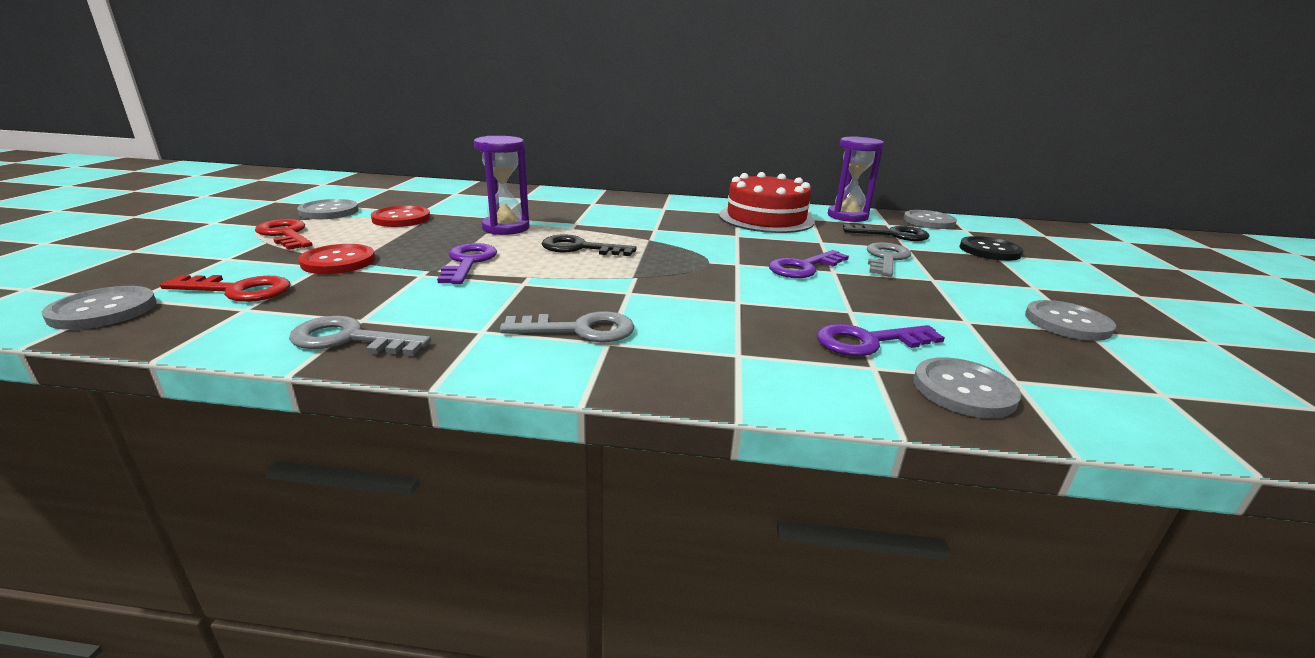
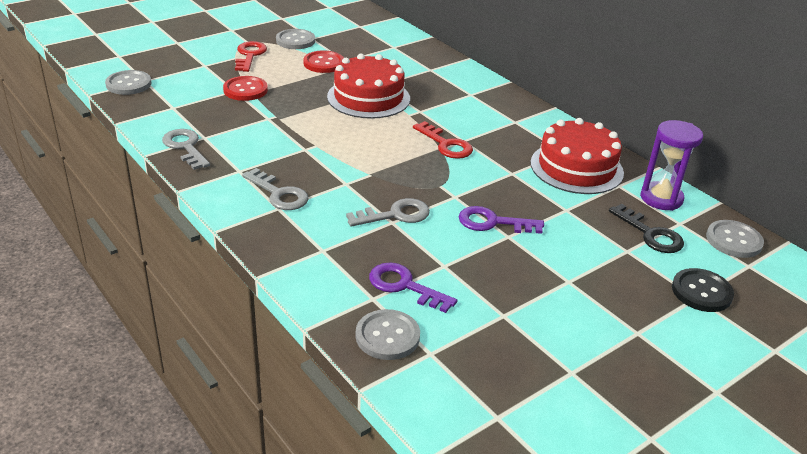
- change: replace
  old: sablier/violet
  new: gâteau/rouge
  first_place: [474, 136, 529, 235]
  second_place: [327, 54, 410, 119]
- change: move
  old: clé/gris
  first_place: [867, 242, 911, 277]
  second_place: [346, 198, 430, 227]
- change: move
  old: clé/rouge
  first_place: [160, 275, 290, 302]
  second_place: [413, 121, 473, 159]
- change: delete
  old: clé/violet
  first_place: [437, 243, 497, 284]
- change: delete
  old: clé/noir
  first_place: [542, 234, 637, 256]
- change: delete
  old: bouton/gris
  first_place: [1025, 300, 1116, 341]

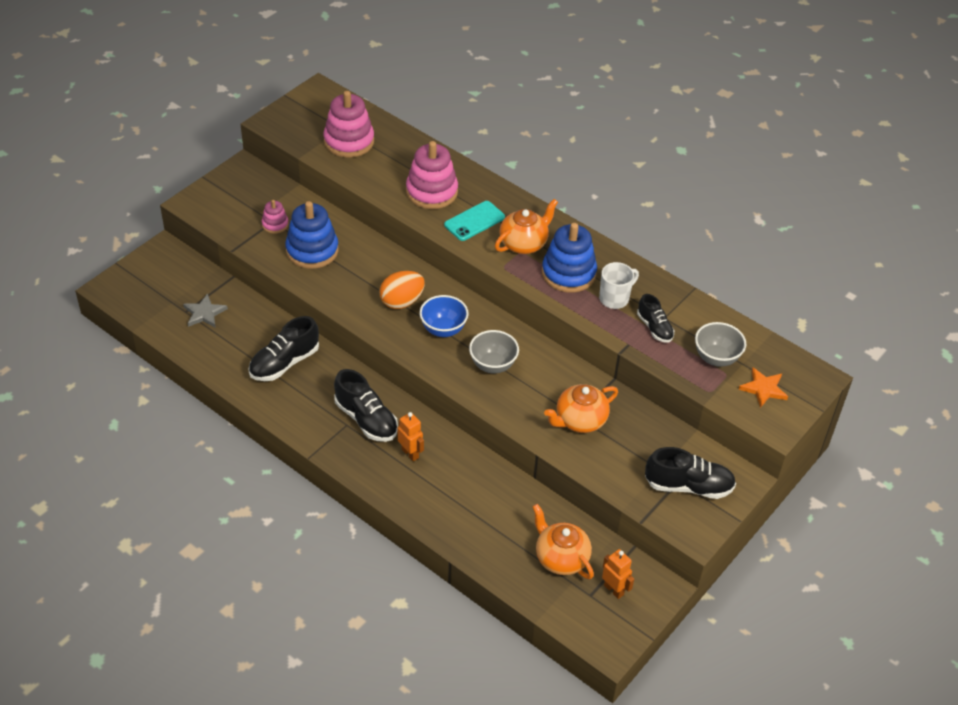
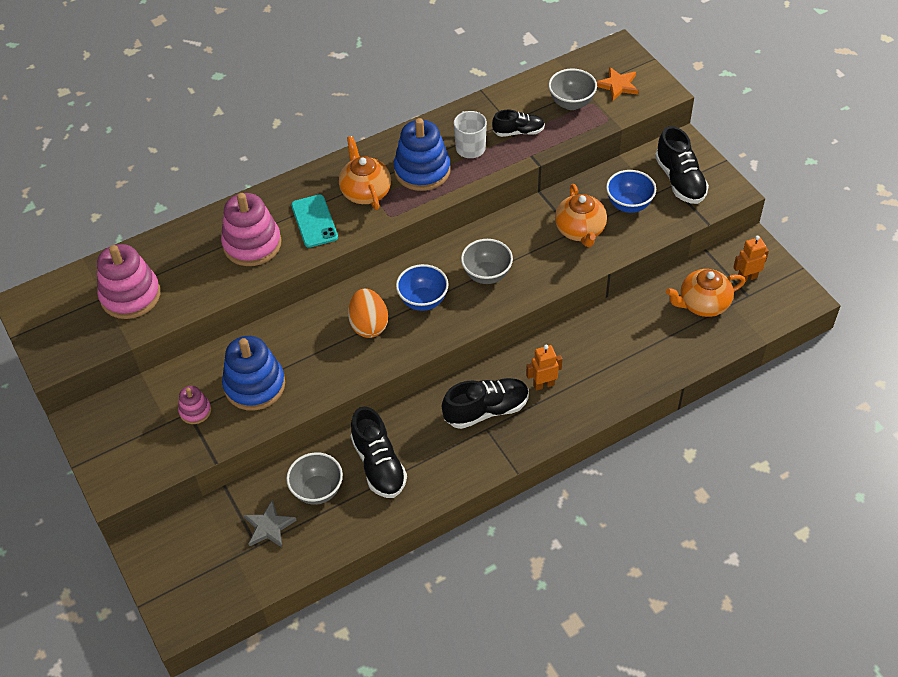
- change: insert
  new: bol/gris
  second_place: [286, 452, 343, 505]
- change: insert
  new: bol/bleu
  second_place: [606, 170, 656, 213]
- change: rotate
  old: chaussure/noir
  first_place: [645, 447, 736, 499]
  second_place: [655, 126, 709, 204]
  degrees: 135

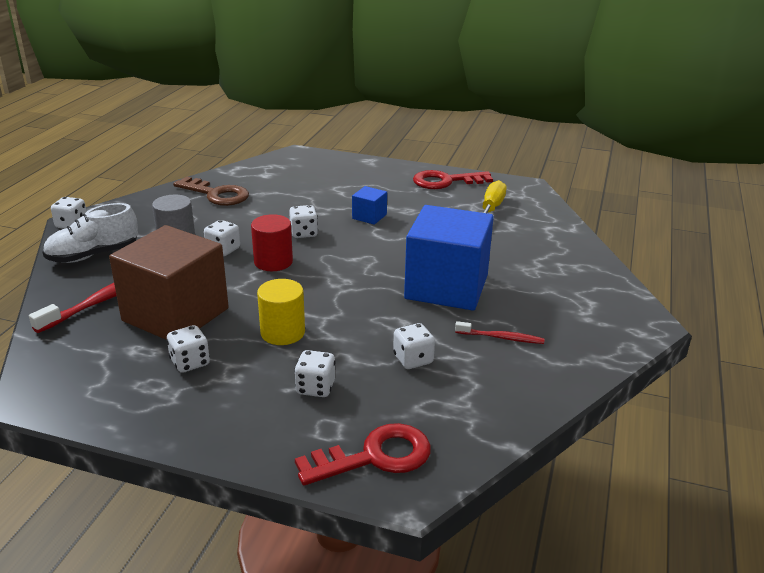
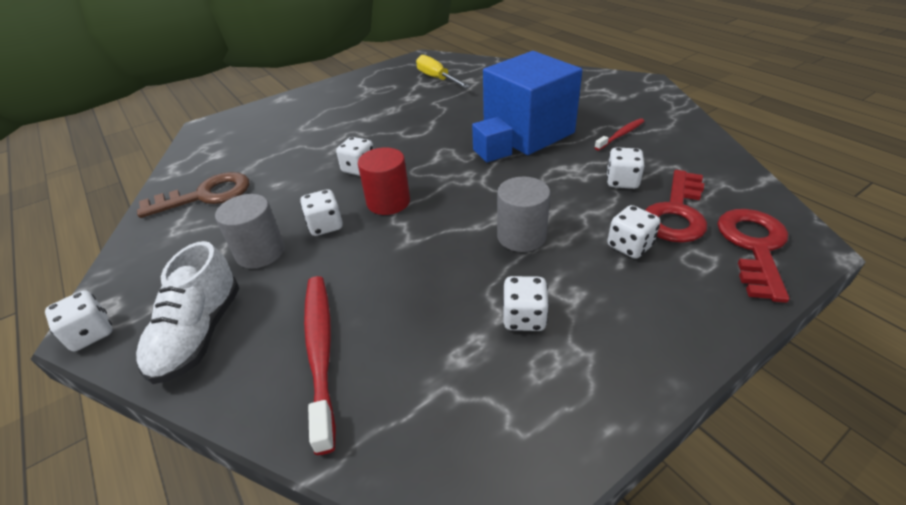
- change: move
  old: cube/bleu
  first_place: [352, 186, 387, 225]
  second_place: [472, 117, 513, 163]
- change: recolor
  old: cylindre/jaune
  new: cylindre/gris
  first_place: [257, 279, 305, 345]
  second_place: [497, 177, 551, 252]
- change: move
  old: clé/rouge
  first_place: [413, 170, 493, 189]
  second_place: [645, 170, 707, 243]
- change: delete
  old: cube/marron
  first_place: [109, 225, 229, 340]

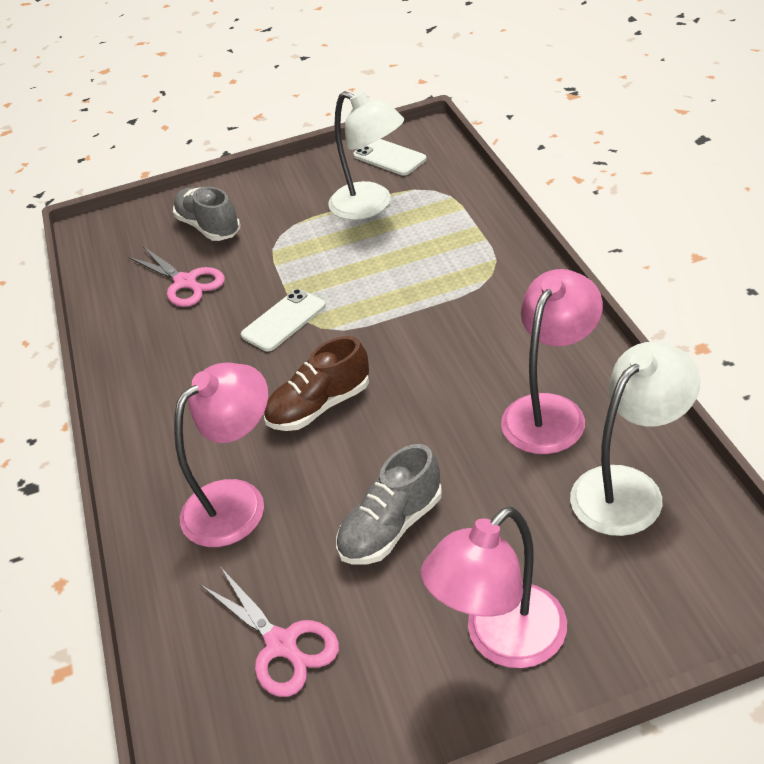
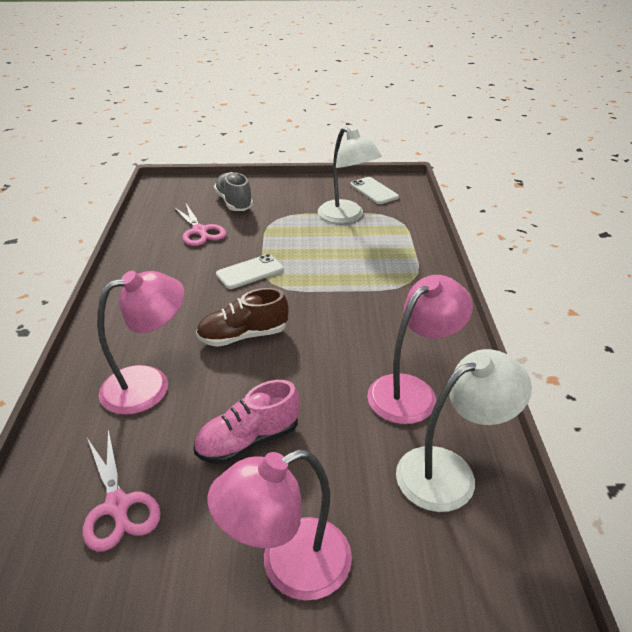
- change: recolor
  old: chaussure/gris
  new: chaussure/rose
  first_place: [336, 444, 442, 565]
  second_place: [194, 380, 300, 464]

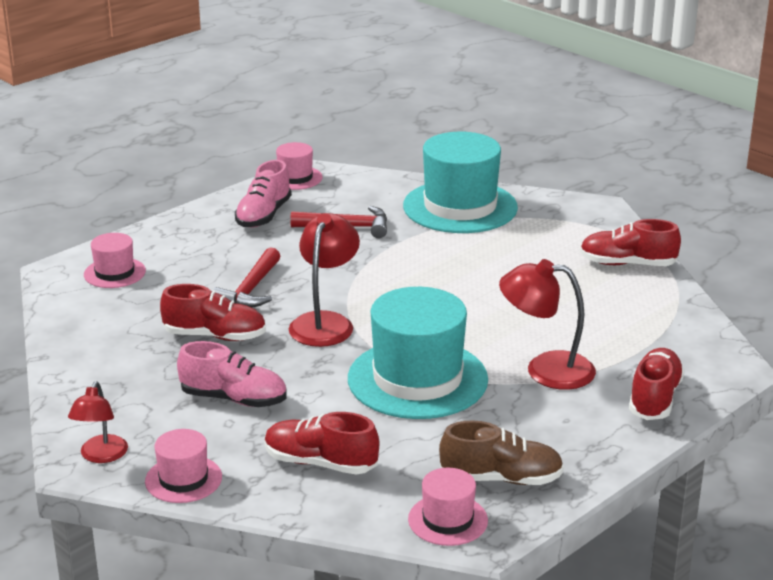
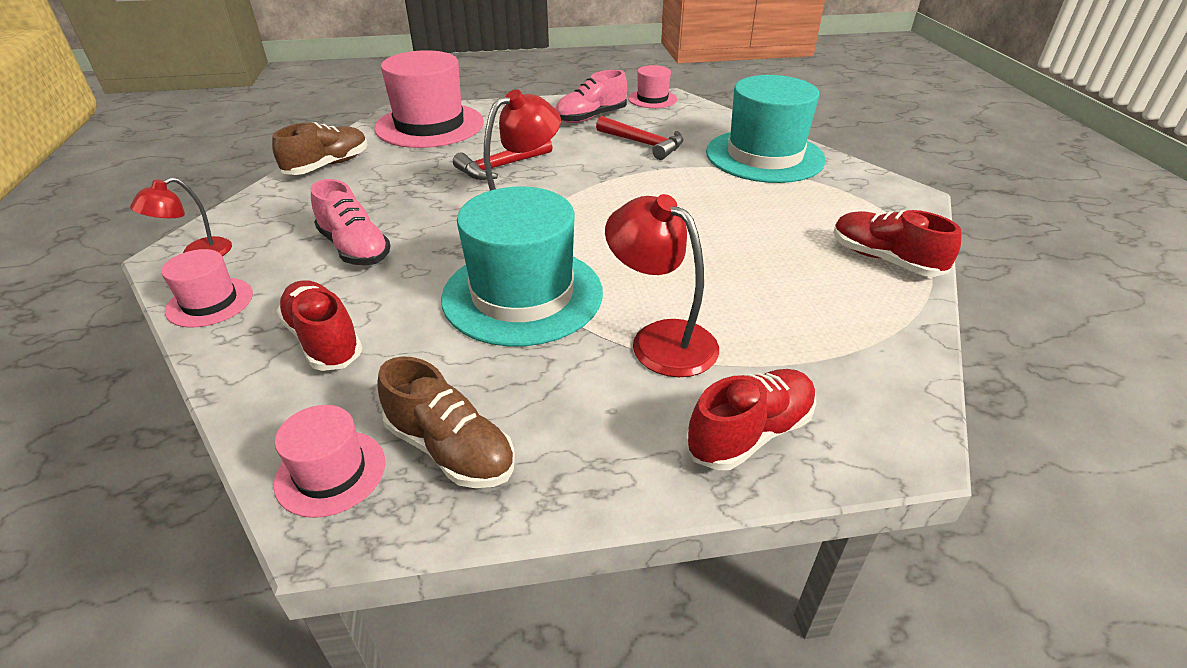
- change: insert
  new: chaussure/marron
  second_place: [272, 122, 368, 175]
- change: resize
  old: chapeau/rose
  first_place: [84, 233, 146, 288]
  second_place: [374, 50, 484, 148]
  factor: 2.03
- change: delete
  old: chaussure/rouge
  first_place: [160, 284, 266, 341]

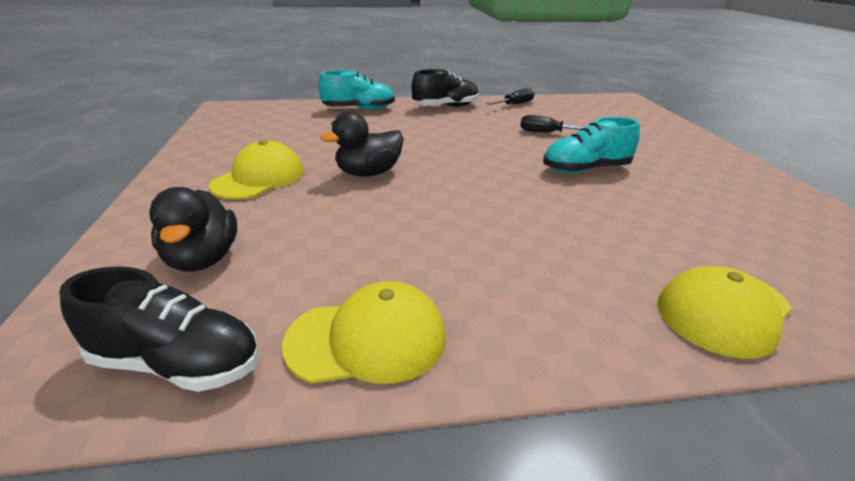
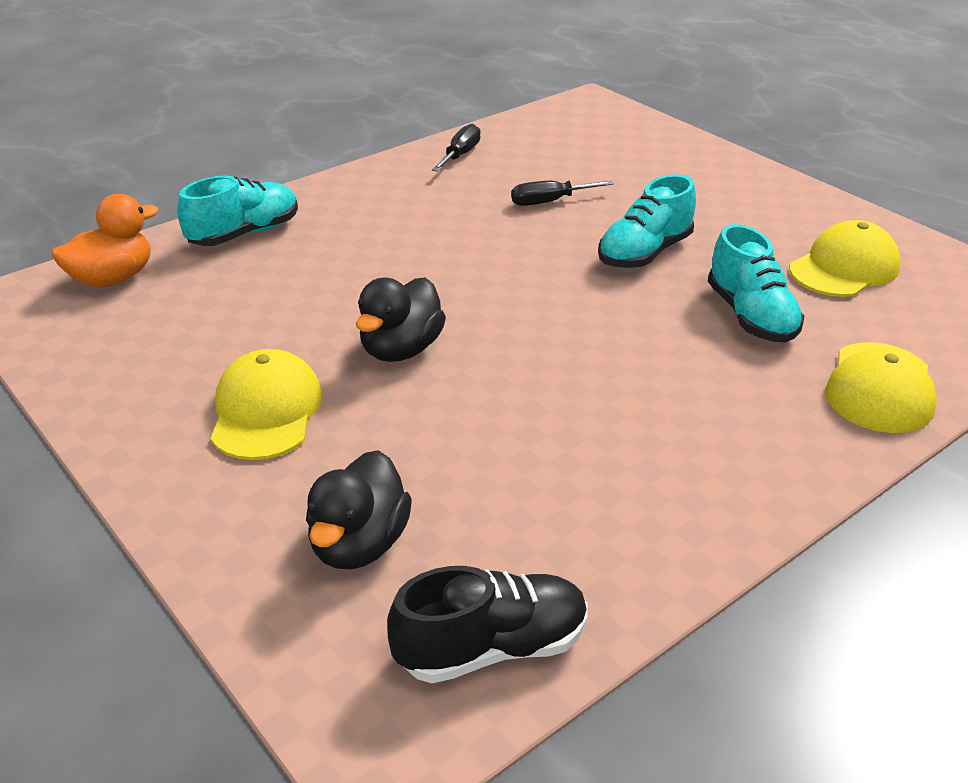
- change: insert
  new: canard/orange
  second_place: [52, 194, 159, 287]
- change: rotate
  old: canard/noir
  first_place: [149, 187, 237, 272]
  second_place: [306, 450, 412, 569]
  degrees: 60
- change: insert
  new: chaussure/turquoise
  second_place: [708, 224, 804, 343]
- change: move
  old: casquette/jaune
  first_place: [282, 281, 446, 384]
  second_place: [789, 220, 901, 297]
- change: delete
  old: chaussure/noir
  first_place: [411, 69, 479, 107]

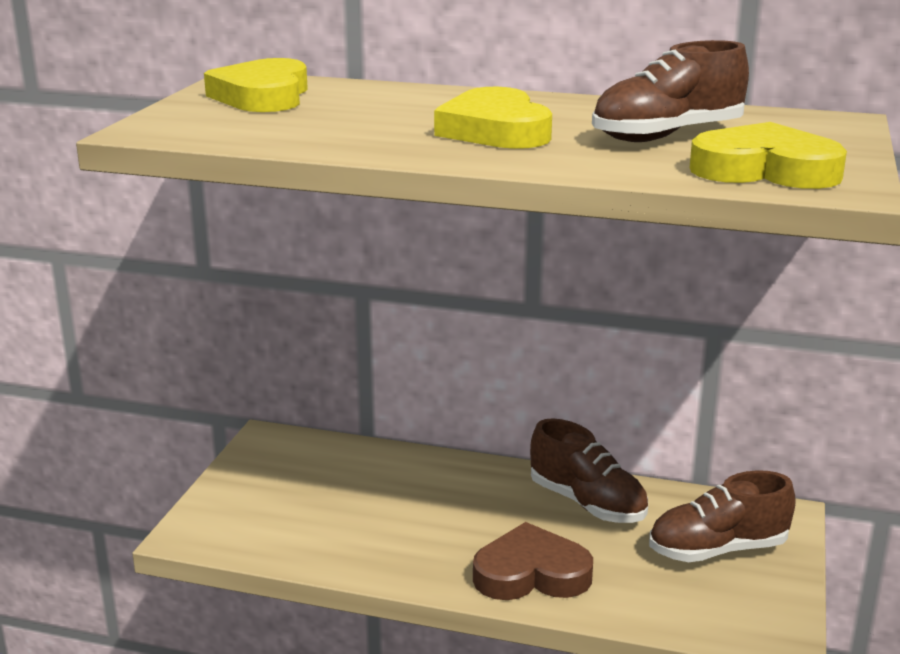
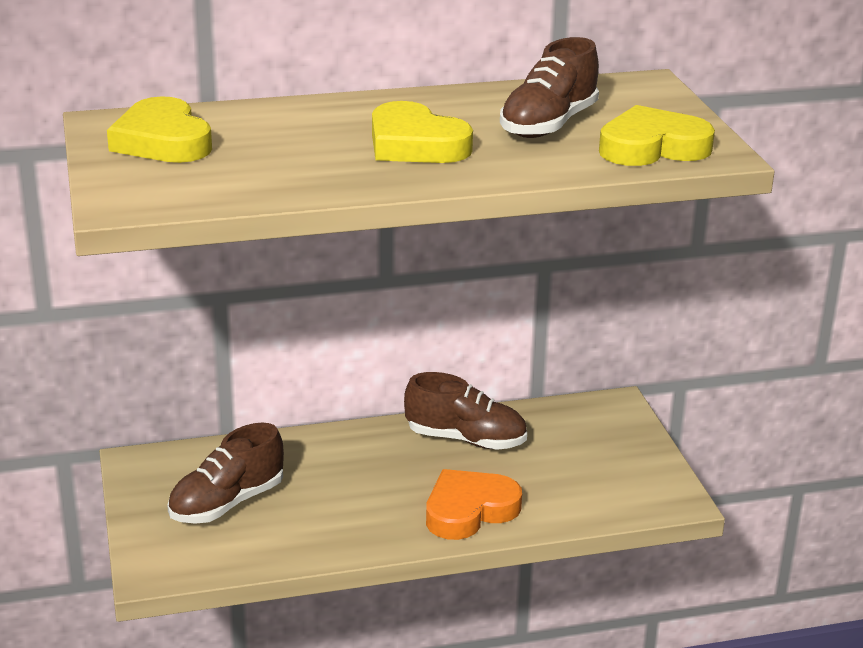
- change: move
  old: chaussure/marron
  first_place: [649, 470, 796, 562]
  second_place: [167, 423, 284, 524]
- change: recolor
  old: cœur/marron
  new: cœur/orange
  first_place: [473, 522, 593, 600]
  second_place: [426, 469, 522, 540]

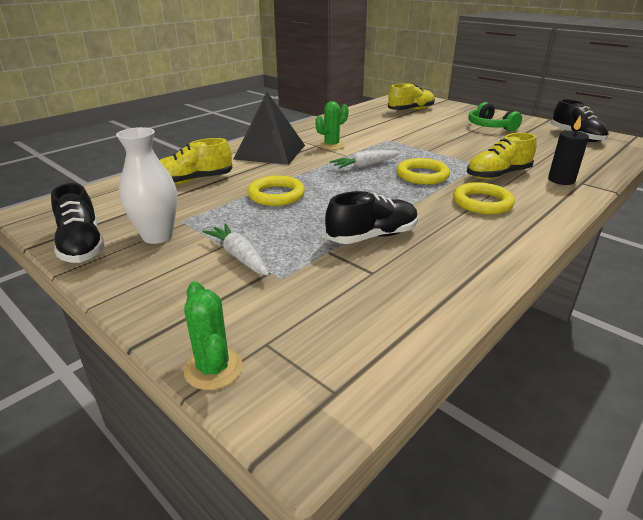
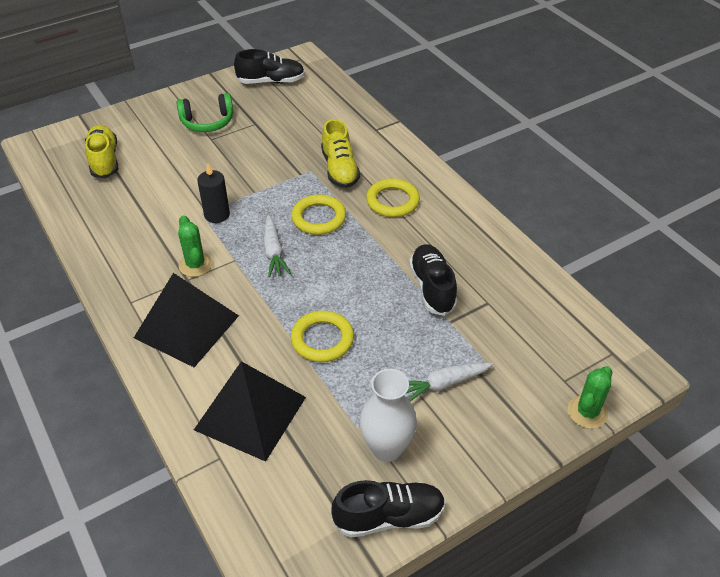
- change: replace
  old: chaussure/jaune
  new: pyramide/noir
  first_place: [160, 138, 232, 185]
  second_place: [194, 361, 306, 462]
- change: move
  old: bougie/noir
  first_place: [548, 115, 589, 185]
  second_place: [197, 163, 230, 223]
- change: rotate
  old: cactus/vert
  first_place: [184, 281, 243, 390]
  second_place: [568, 366, 612, 429]
  degrees: -45

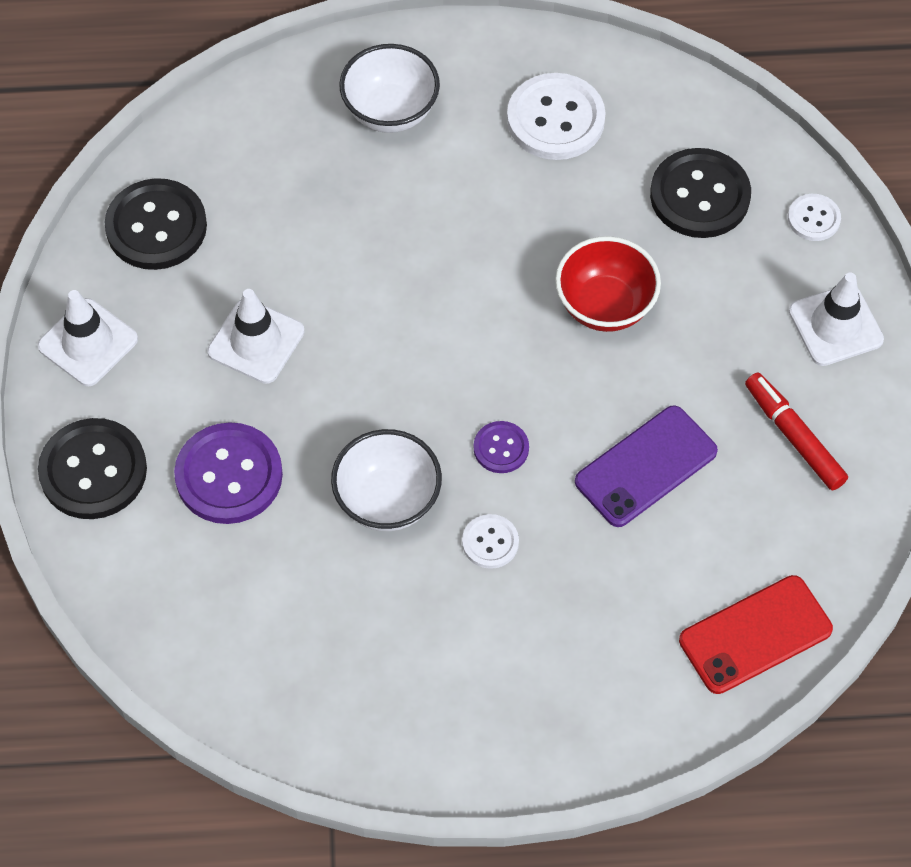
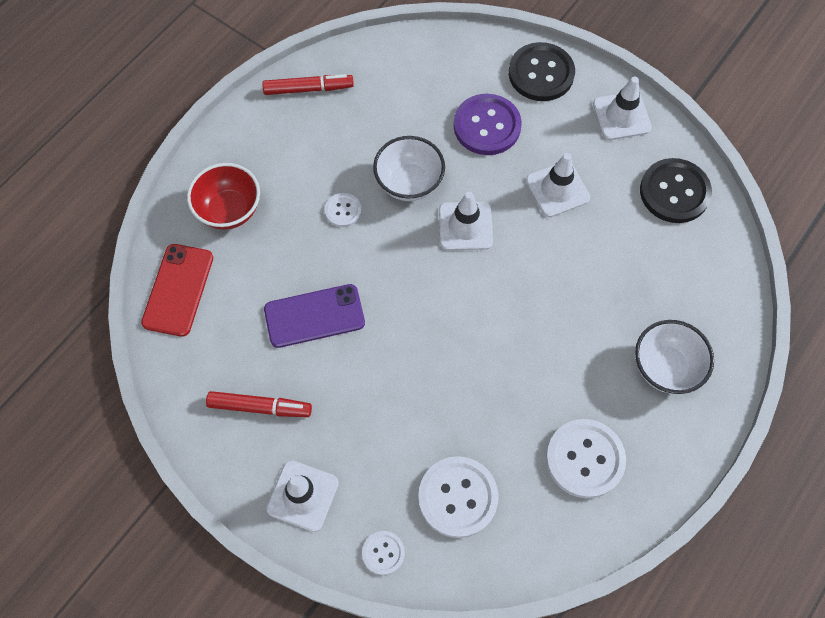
- change: move
  old: bol/rouge
  first_place: [555, 236, 661, 332]
  second_place: [187, 163, 260, 229]
- change: insert
  new: feutre/rouge
  second_place: [262, 74, 354, 95]
- change: rotate
  old: téléphone/violet
  first_place: [575, 406, 718, 527]
  second_place: [264, 284, 365, 348]
  degrees: 75
- change: recolor
  old: bouton/noir
  new: bouton/blanc
  first_place: [650, 148, 751, 238]
  second_place: [418, 456, 499, 538]
- change: insert
  new: cône de chantier/blanc
  second_place: [439, 192, 493, 250]
- change: delete
  old: bouton/violet
  first_place: [474, 421, 529, 473]

